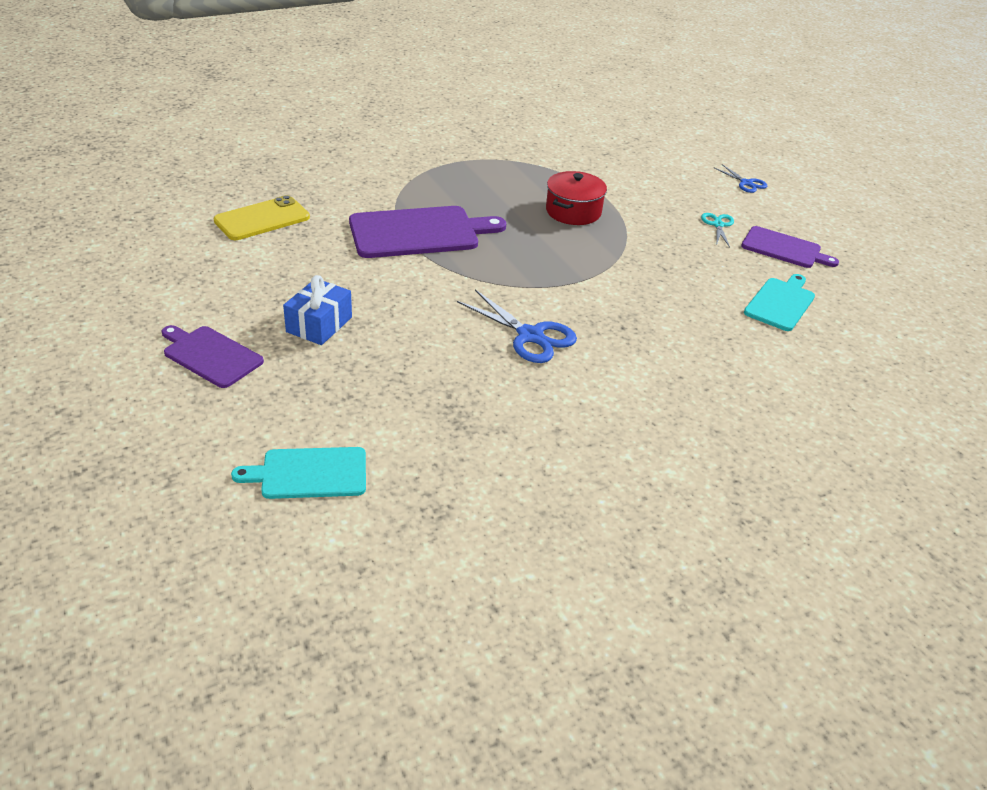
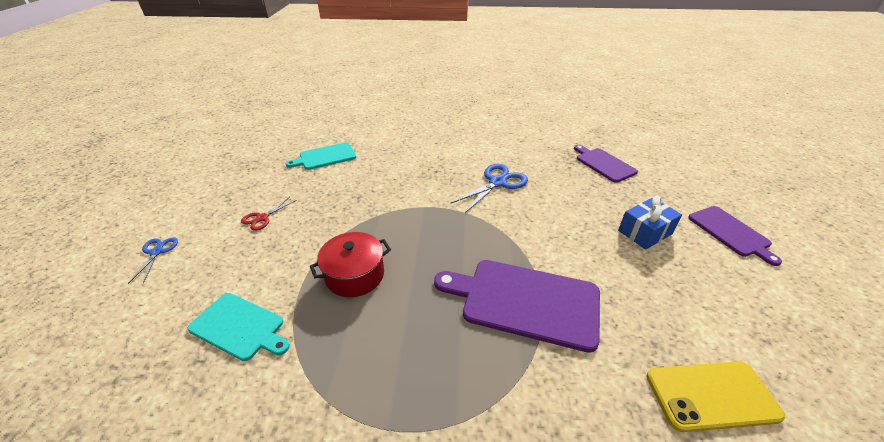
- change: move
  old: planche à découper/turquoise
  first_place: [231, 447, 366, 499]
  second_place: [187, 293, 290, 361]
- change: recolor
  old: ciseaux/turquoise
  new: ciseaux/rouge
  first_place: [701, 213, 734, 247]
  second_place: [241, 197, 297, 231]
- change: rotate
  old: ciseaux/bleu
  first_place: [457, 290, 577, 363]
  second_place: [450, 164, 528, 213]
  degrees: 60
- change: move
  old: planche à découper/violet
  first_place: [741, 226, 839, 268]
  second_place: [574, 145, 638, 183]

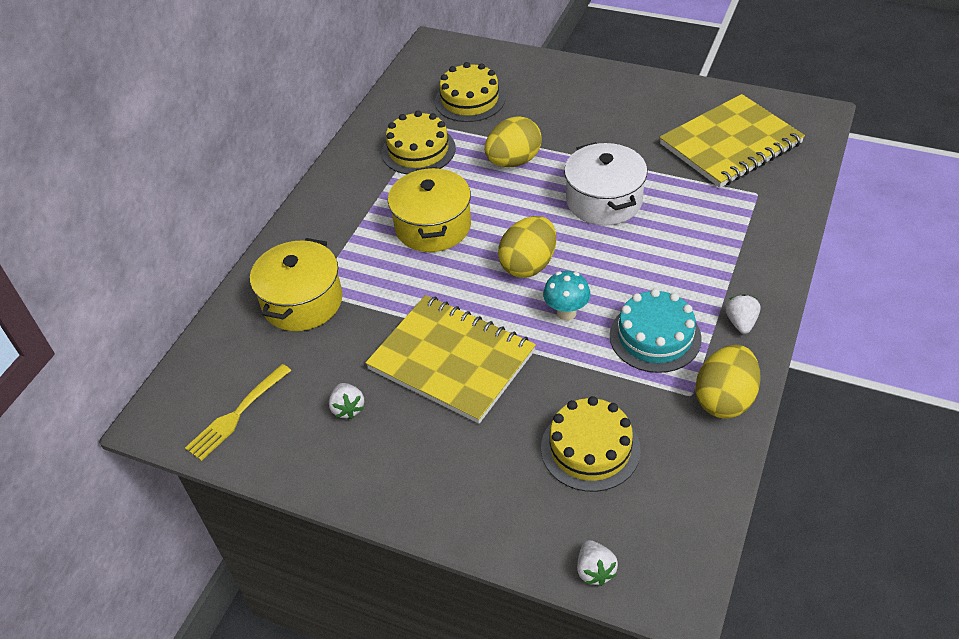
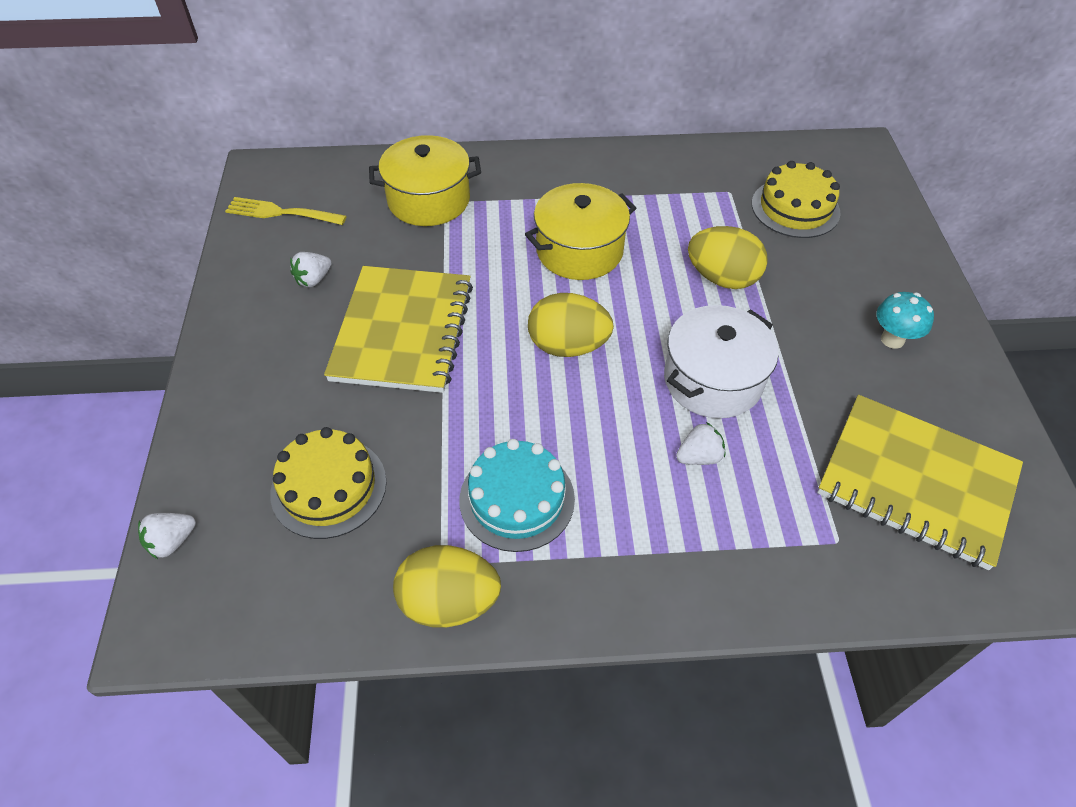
- change: move
  old: fraise/blanc
  first_place: [725, 294, 760, 334]
  second_place: [676, 422, 725, 465]
- change: move
  old: champignon/turquoise
  first_place: [543, 271, 591, 320]
  second_place: [877, 292, 934, 349]
- change: delete
  old: gâteau/jaune
  first_place: [382, 111, 456, 174]

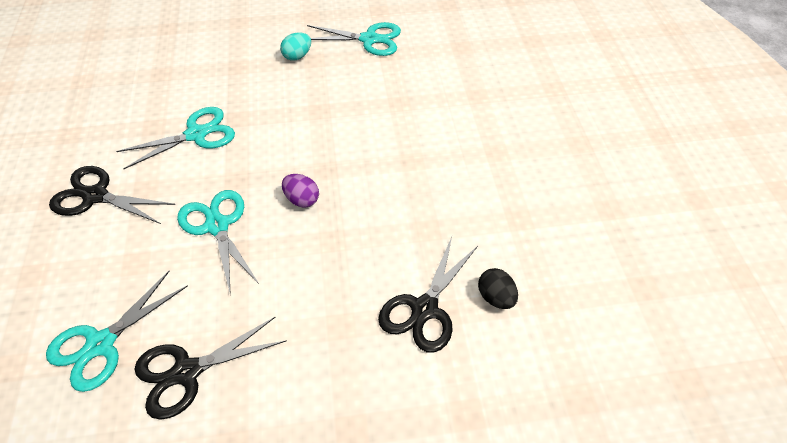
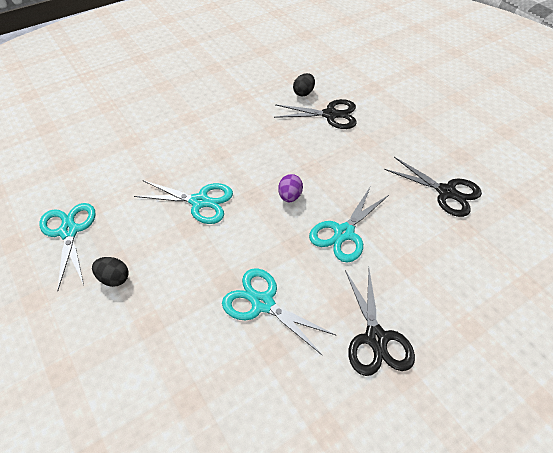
- change: recolor
  old: œuf/turquoise
  new: œuf/noir
  first_place: [280, 32, 311, 61]
  second_place: [92, 257, 129, 287]
- change: move
  old: ciseaux/turquoise
  first_place: [46, 271, 188, 392]
  second_place: [134, 180, 233, 224]

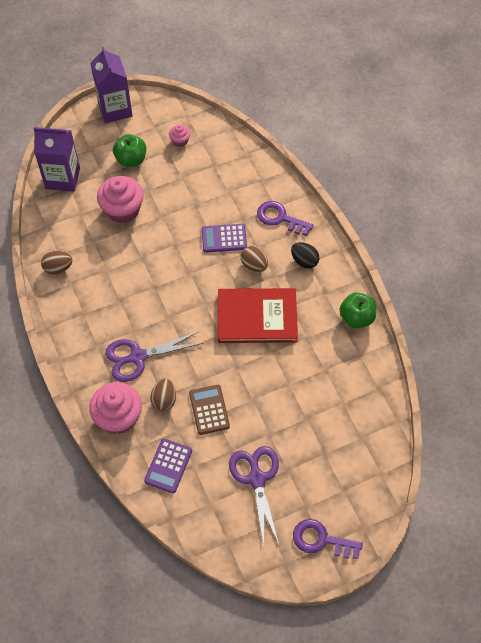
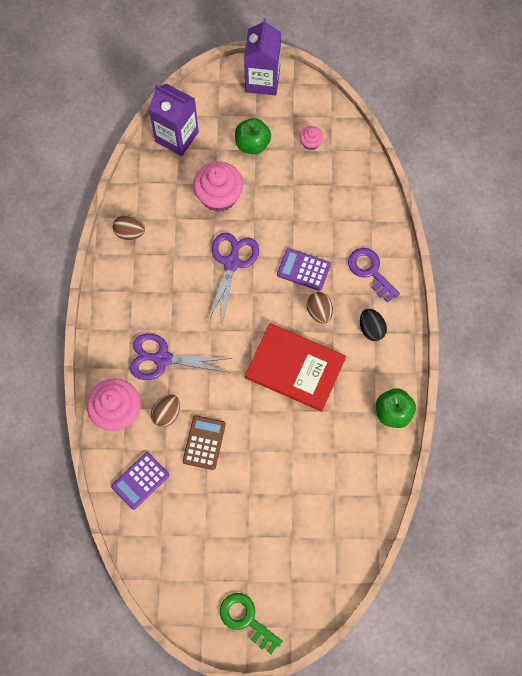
- change: move
  old: ciseaux/violet
  first_place: [229, 446, 279, 546]
  second_place: [208, 232, 259, 324]
- change: recolor
  old: clé/violet
  new: clé/vert
  first_place: [293, 519, 363, 559]
  second_place: [220, 593, 283, 654]

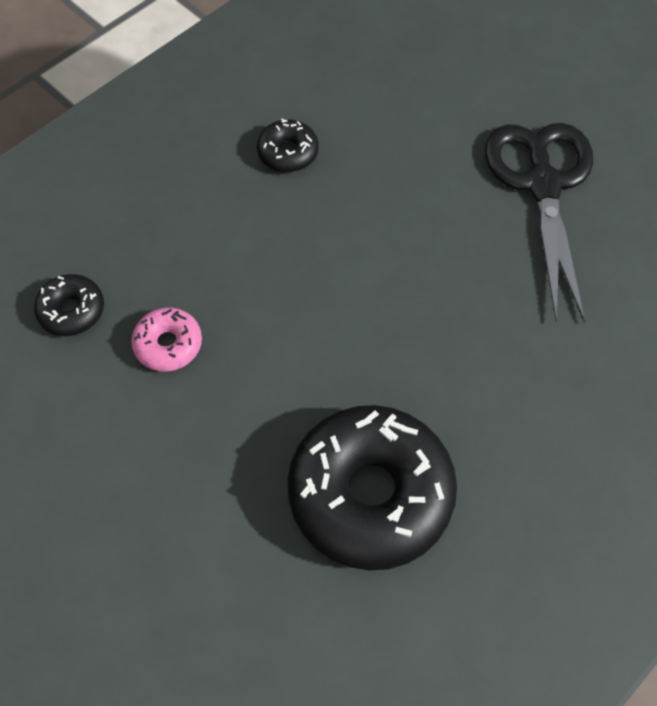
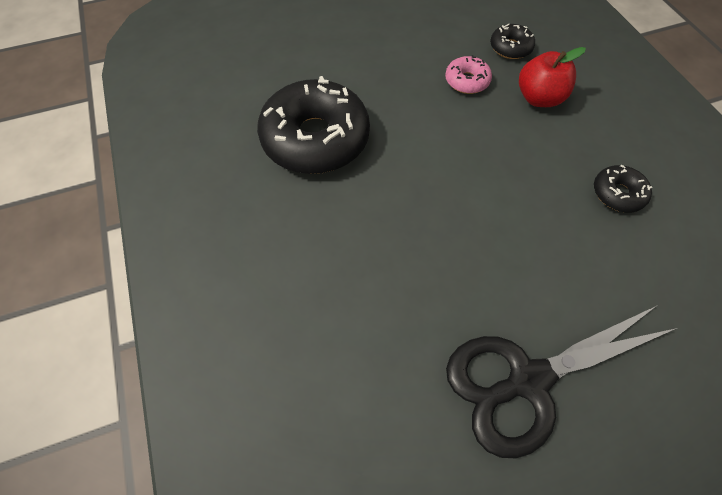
- change: rotate
  old: ciseaux/noir
  first_place: [485, 123, 593, 323]
  second_place: [446, 306, 677, 458]
  degrees: 135
- change: insert
  new: pomme/rouge
  second_place: [519, 47, 586, 107]

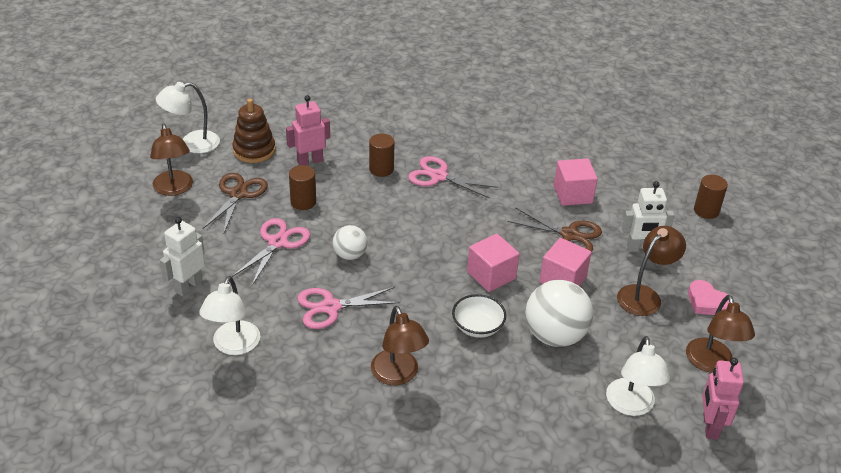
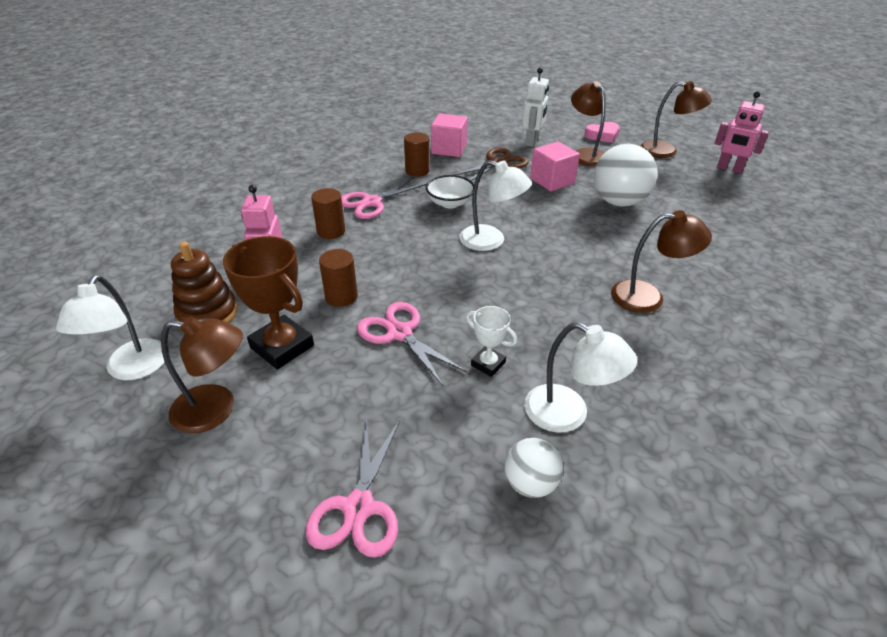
- change: replace
  old: ciseaux/marron
  new: trophée/marron
  first_place: [203, 173, 268, 233]
  second_place: [223, 236, 314, 369]
- change: move
  old: ciseaux/rose
  first_place: [297, 287, 401, 329]
  second_place: [306, 418, 400, 558]
- change: move
  old: cylindre/marron
  first_place: [694, 175, 728, 219]
  second_place: [404, 132, 430, 177]
- change: move
  old: bol/blanc
  first_place: [452, 294, 506, 338]
  second_place: [426, 175, 474, 208]
- change: move
  old: lampe/blanc
  first_place: [606, 336, 670, 416]
  second_place: [459, 160, 532, 251]
- change: insert
  new: trophée/blanc
  second_place: [466, 306, 517, 377]
- change: move
  old: balle/blanc
  first_place: [333, 225, 367, 260]
  second_place: [505, 438, 563, 498]
- change: delete
  old: robot/blanc
  first_place: [160, 217, 205, 296]
- change: delete
  old: cube/rose
  first_place: [467, 234, 519, 292]

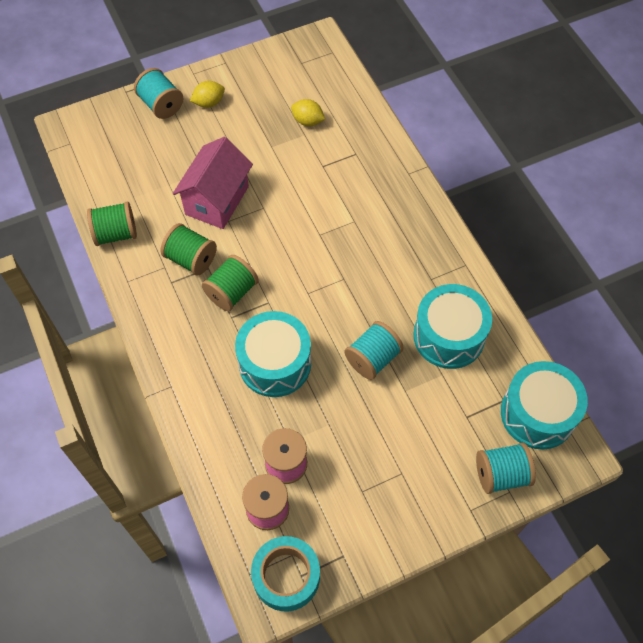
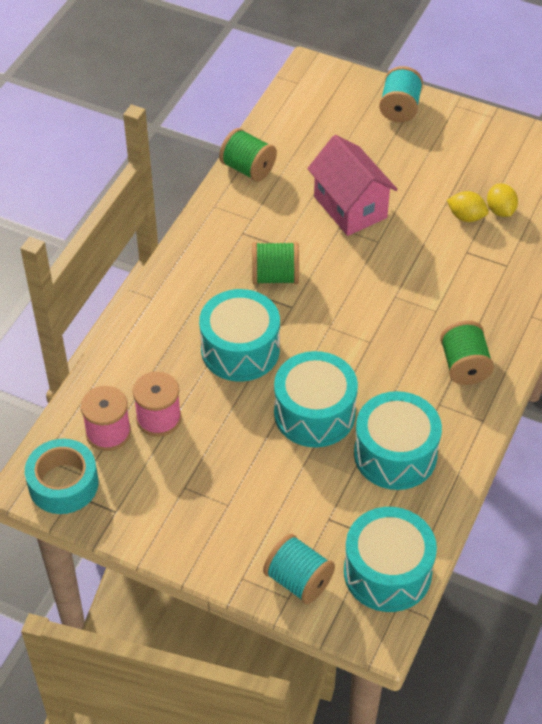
- change: replace
  old: bobine/turquoise
  new: tambour/turquoise
  first_place: [344, 321, 404, 380]
  second_place: [274, 351, 358, 448]
- change: rotate
  old: maison/rose
  first_place: [173, 137, 253, 229]
  second_place: [307, 135, 398, 236]
  degrees: 75
- change: move
  old: bobine/vert
  first_place: [161, 223, 217, 276]
  second_place: [440, 320, 494, 385]
- change: move
  old: citron/jaune
  first_place: [190, 81, 225, 108]
  second_place: [447, 191, 489, 222]

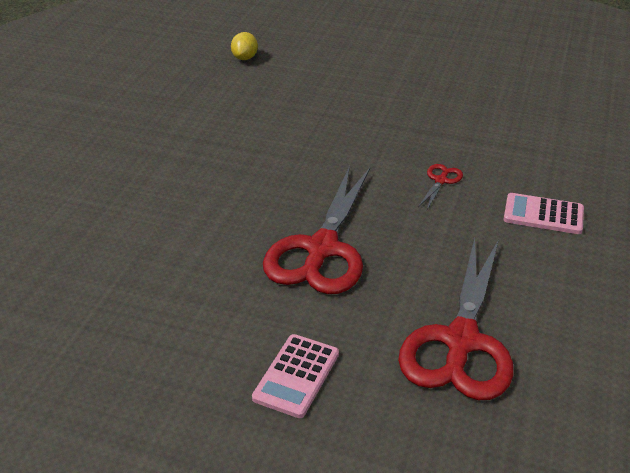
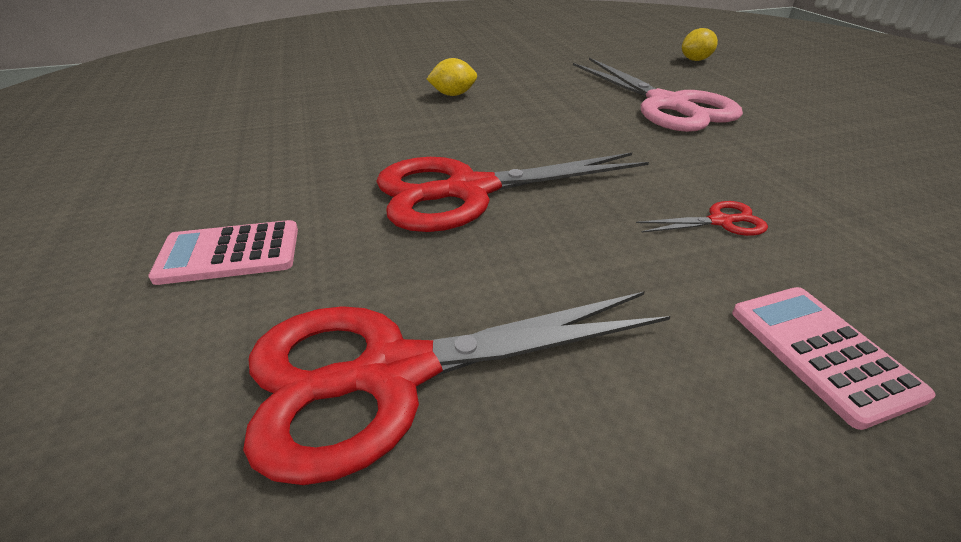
- change: insert
  new: citron/jaune
  second_place: [427, 58, 477, 96]
- change: insert
  new: ciseaux/rose
  second_place: [573, 58, 743, 132]

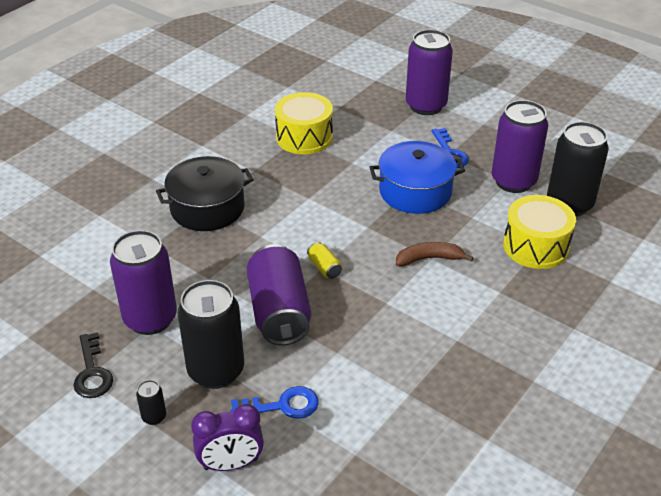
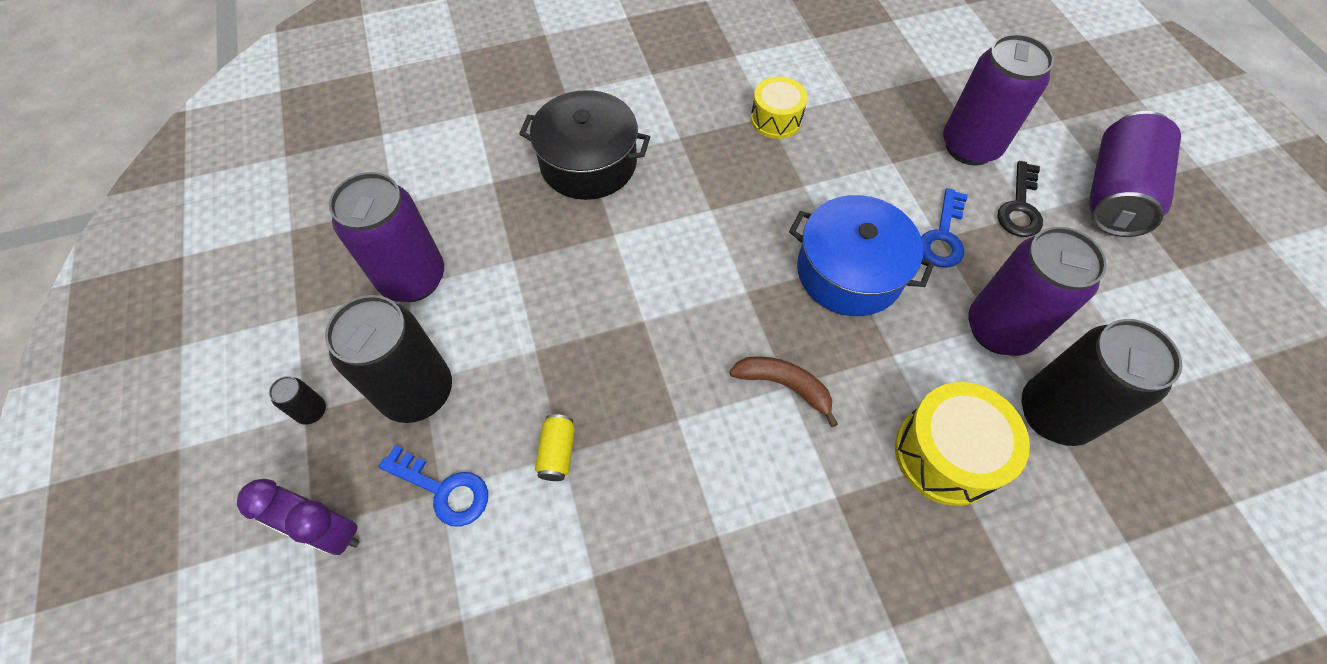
- change: move
  old: canette/jaune
  first_place: [307, 242, 342, 279]
  second_place: [535, 414, 575, 481]
- change: resize
  old: tambour/jaune
  first_place: [275, 92, 333, 154]
  second_place: [751, 76, 808, 139]
  factor: 0.65
- change: move
  old: clé/noir
  first_place: [74, 332, 113, 398]
  second_place: [998, 161, 1043, 237]
- change: move
  old: canette/violet
  first_place: [247, 244, 311, 346]
  second_place: [1089, 111, 1181, 237]

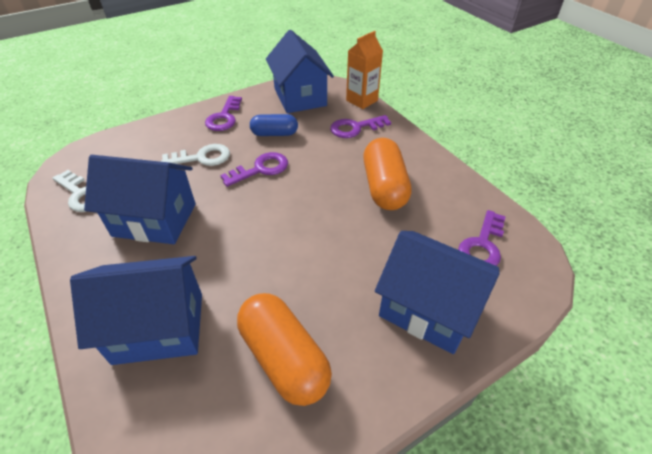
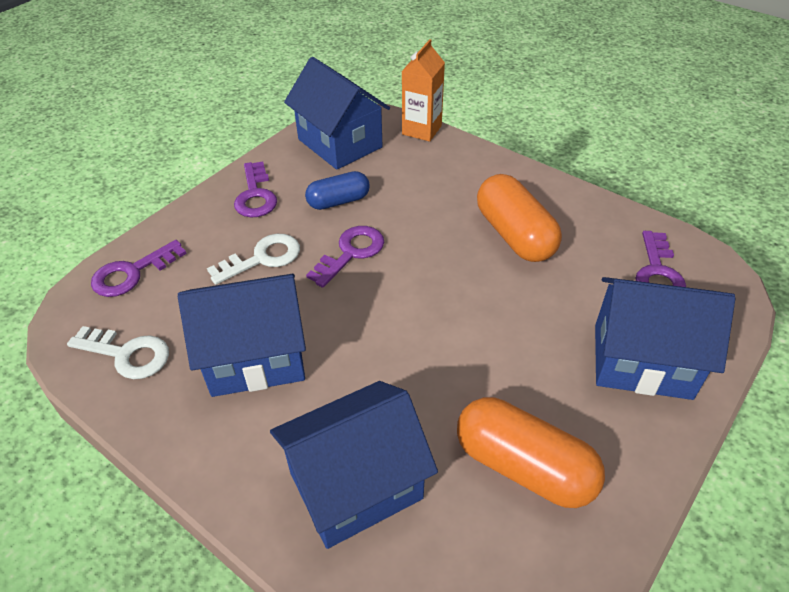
- change: move
  old: clé/violet
  first_place: [330, 115, 391, 138]
  second_place: [91, 240, 187, 297]

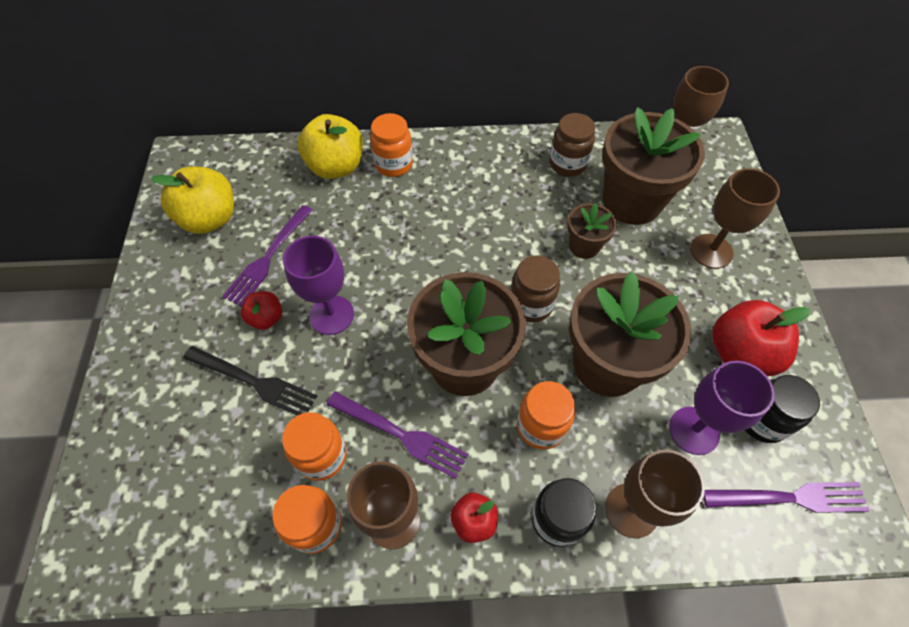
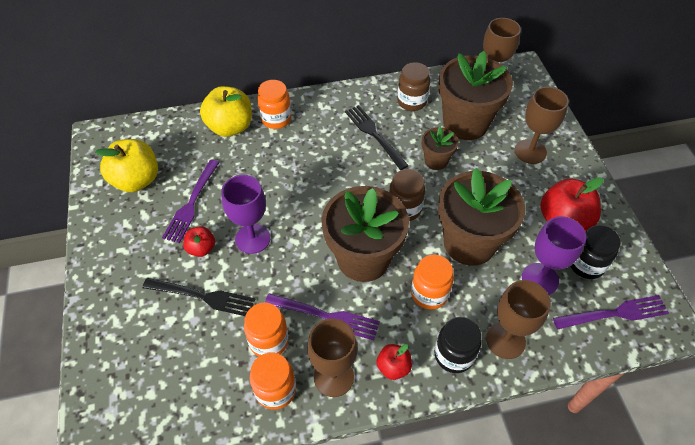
- change: insert
  new: fourchette/noir
  second_place: [345, 105, 409, 170]

